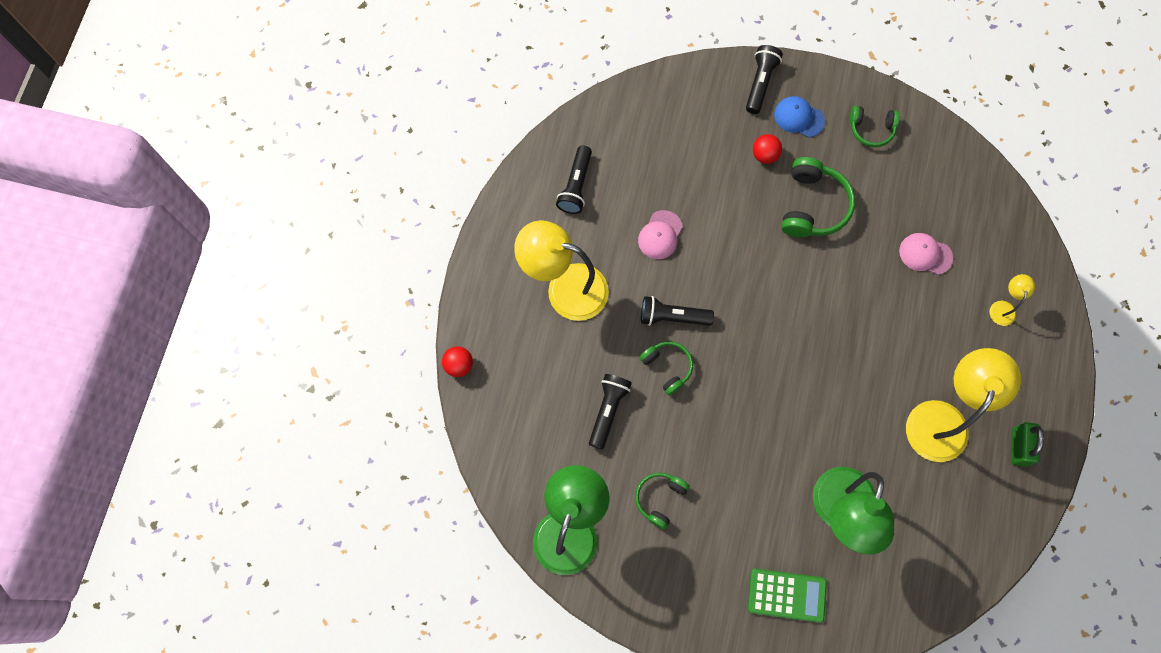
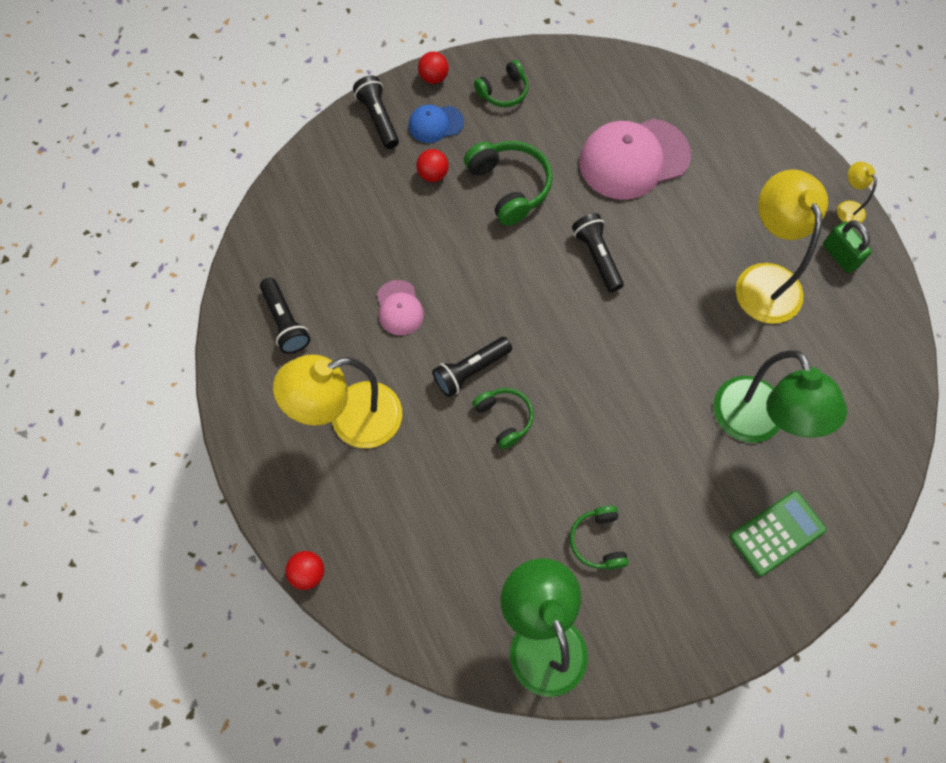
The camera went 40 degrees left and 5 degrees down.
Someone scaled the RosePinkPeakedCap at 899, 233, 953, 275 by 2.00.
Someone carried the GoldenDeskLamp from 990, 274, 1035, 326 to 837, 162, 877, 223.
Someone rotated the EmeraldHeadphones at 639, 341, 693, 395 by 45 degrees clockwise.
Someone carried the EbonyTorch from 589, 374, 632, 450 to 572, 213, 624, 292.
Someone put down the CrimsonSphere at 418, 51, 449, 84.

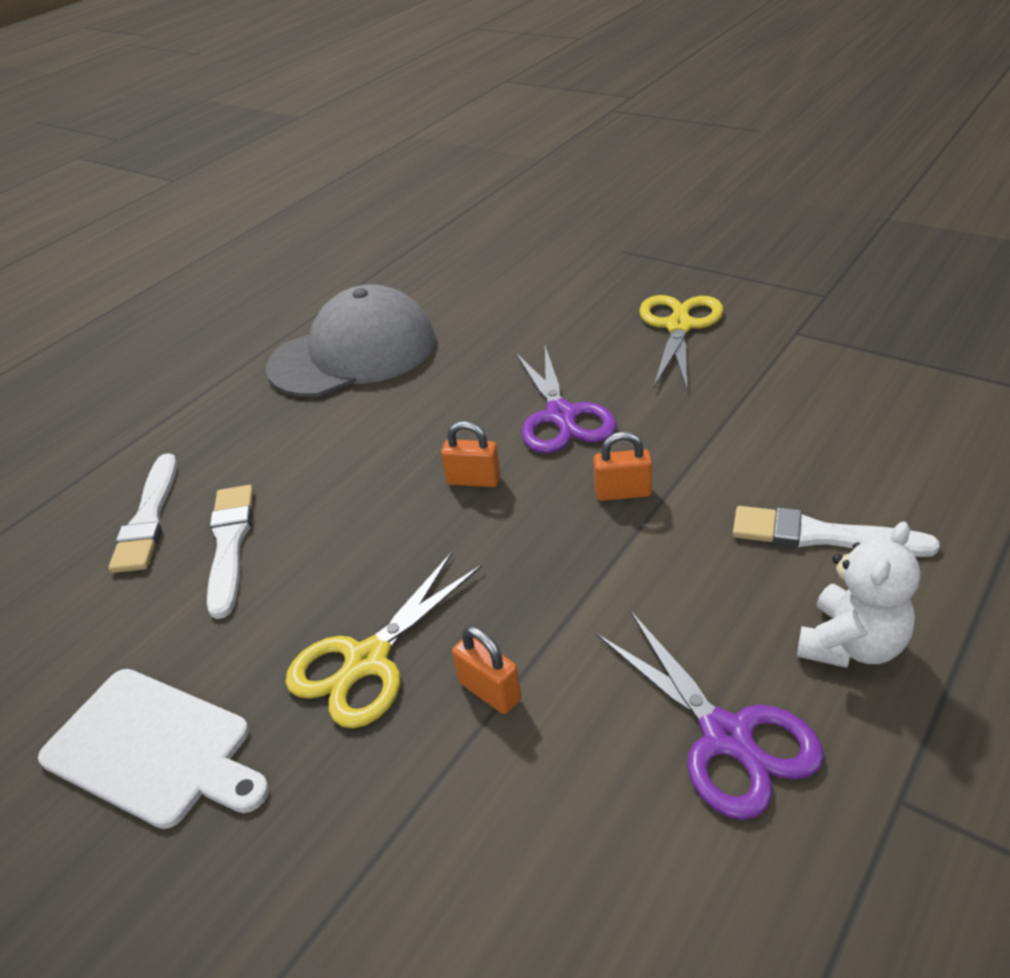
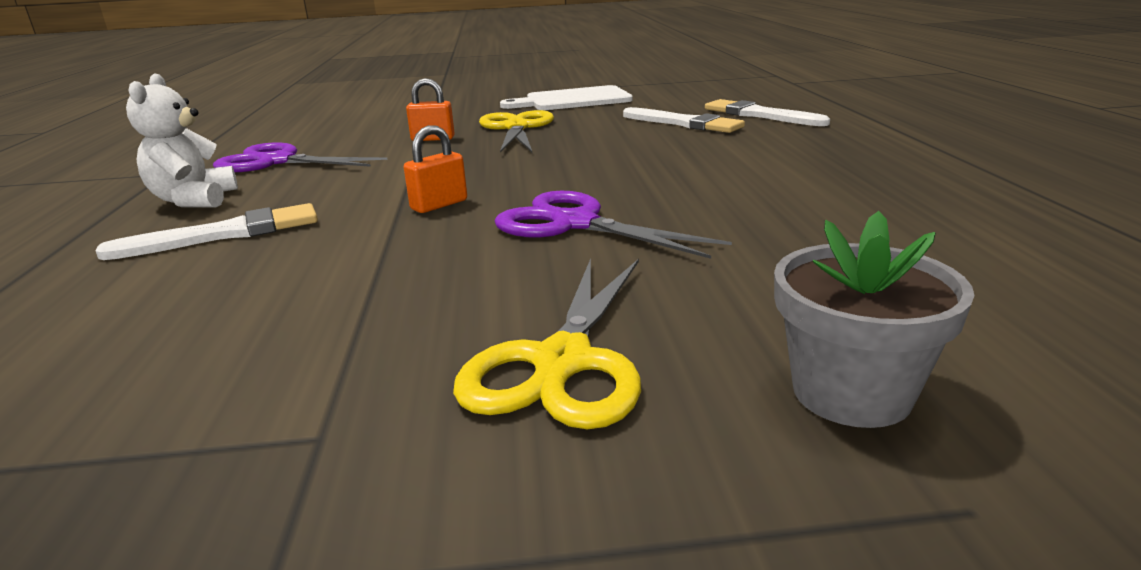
The camera went 135 degrees right and 15 degrees down.
Someone took away the AshGreyPeakedCap at 266, 285, 435, 397.
Someone rotated the GoldenShears at 639, 295, 723, 389 by 45 degrees clockwise.
Someone took away the OrangePadlock at 441, 421, 501, 487.
Someone put down the AshGreyPottedPlant at 774, 211, 975, 428.

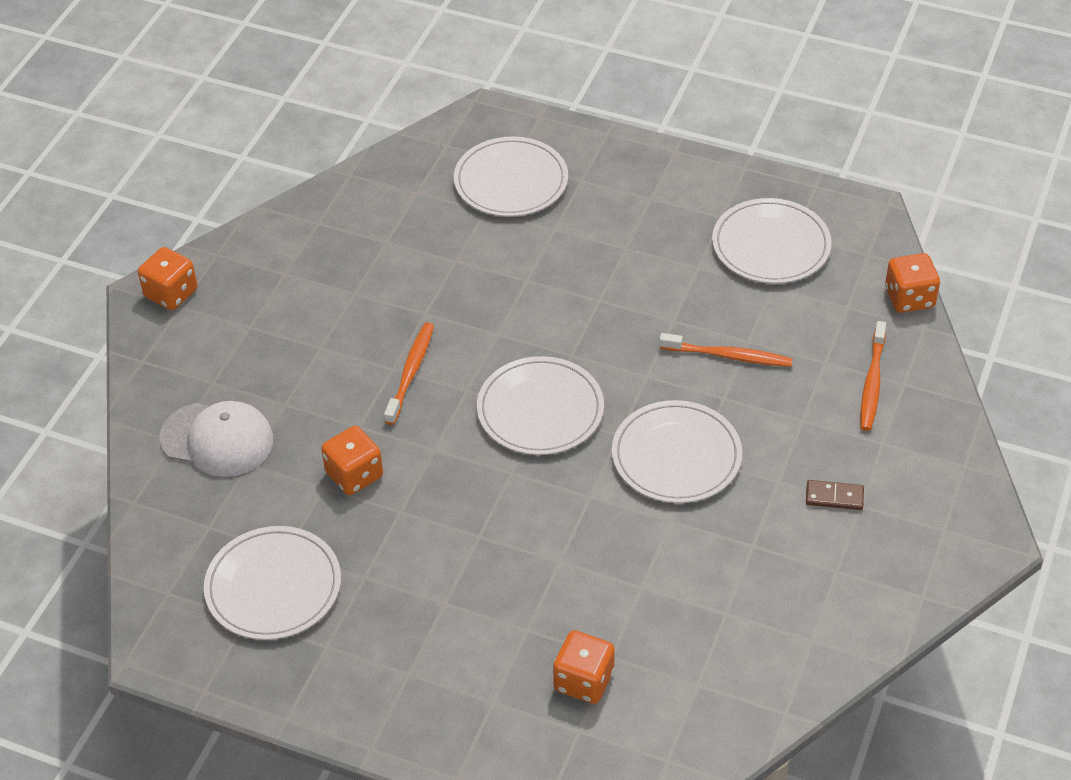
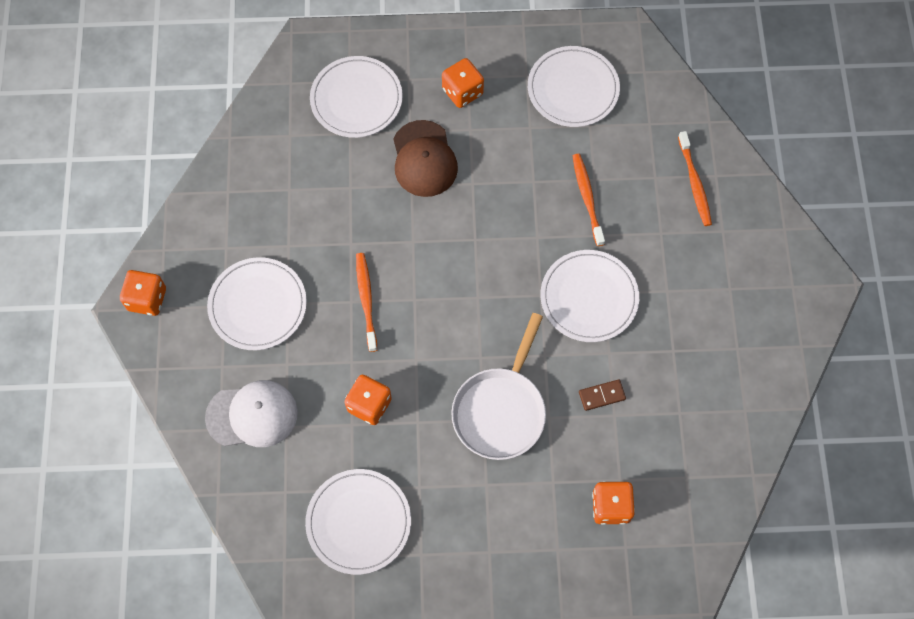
The camera went 25 degrees left and 20 degrees up.
Someone carried the OrangeDie from 885, 253, 940, 313 to 442, 58, 484, 108.
Someone rotated the OrangeDentalBrush at 659, 333, 793, 367 by 90 degrees counterclockwise.
Someone carried the WhiteFlatDish from 477, 356, 604, 455 to 207, 257, 307, 350.
Someone carried the RussetDominoTile from 806, 480, 864, 510 to 579, 379, 626, 411.
Someone put down the RussetPeakedCap at 393, 120, 458, 197.
Someone put down the WhitePan at 451, 313, 546, 460.

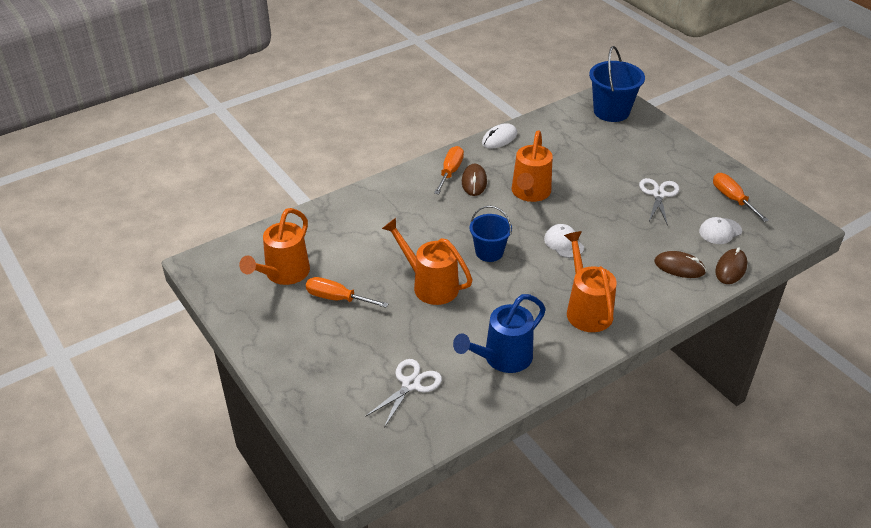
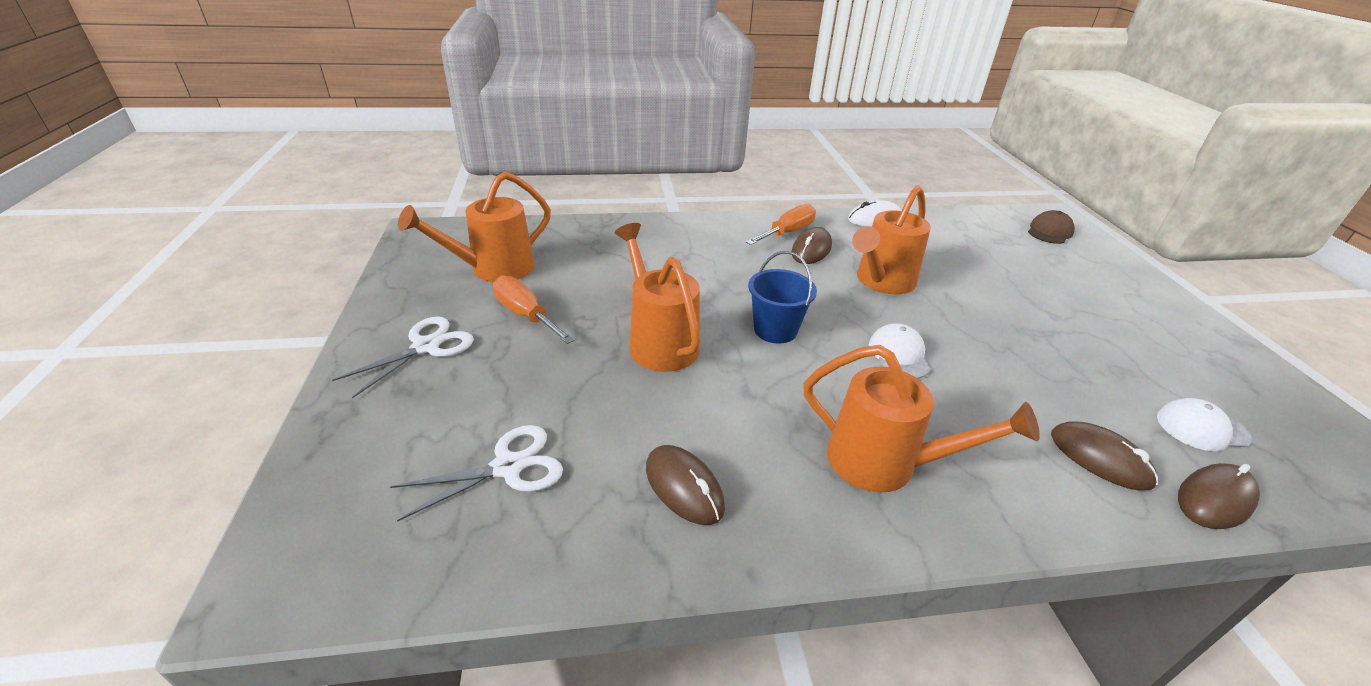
The camera went 25 degrees right and 5 degrees down.
Someone swapped the RoyalBlueBucket at 589, 46, 645, 122 for the RussetPeakedCap at 1028, 210, 1075, 244.
Someone took away the OrangeScrewdriver at 713, 173, 769, 222.
Someone carried the WhiteShears from 639, 178, 679, 226 to 332, 316, 474, 398.
Someone rotated the OrangeWateringCan at 564, 231, 617, 332 by 105 degrees clockwise.
Someone swapped the RoyalBlueWateringCan at 453, 294, 546, 373 for the RussetMouse at 646, 445, 725, 525.

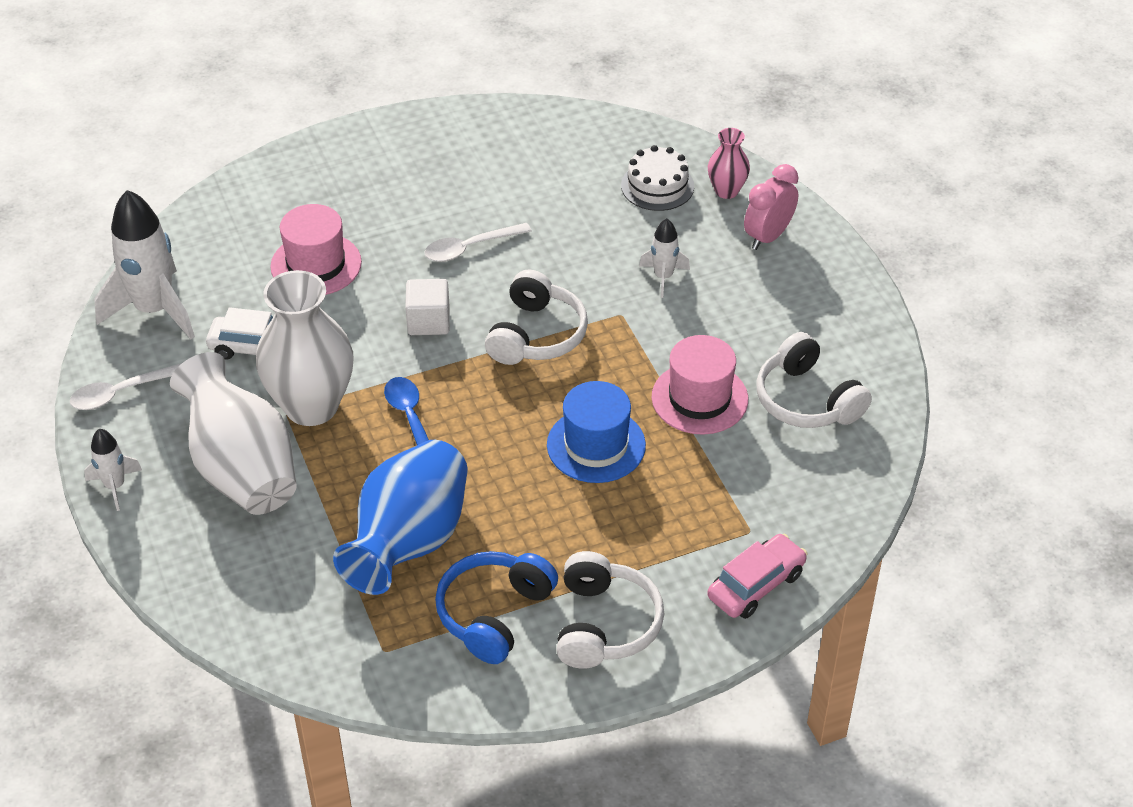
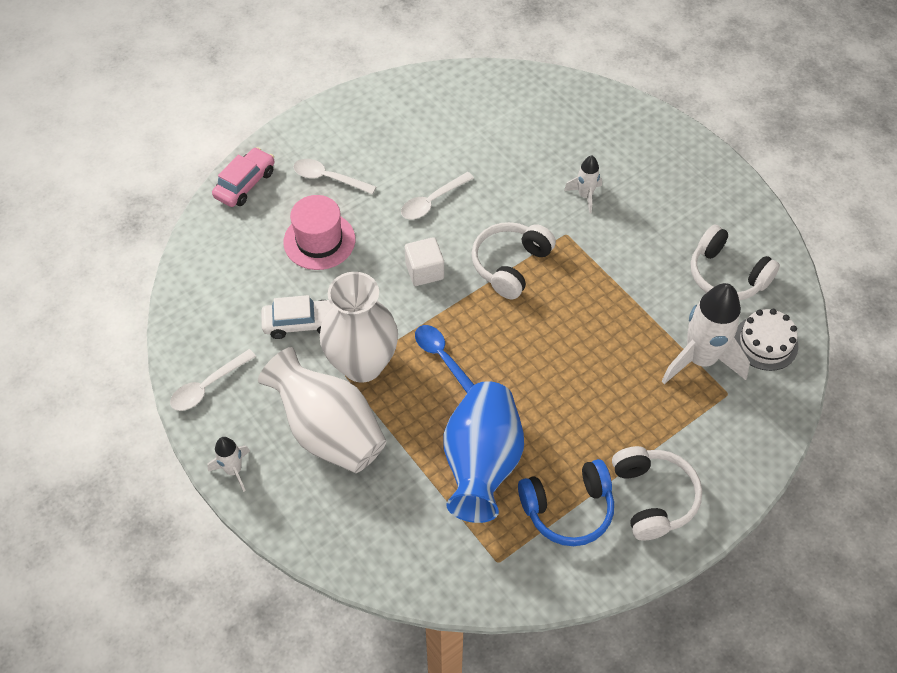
The camera went 15 degrees left and 10 degrees up.
Someone took away the RosePinkVase at 708, 128, 750, 199.
Someone carried the WhiteCake from 621, 145, 694, 211 to 734, 309, 798, 371.
Someone took away the RosePinkBedsideClock at 744, 164, 799, 250.
Someone carried the WhiteToyRocket from 94, 190, 195, 339 to 662, 283, 750, 384.
Someone rotated the WhiteHeadphones at 485, 270, 588, 365 by 150 degrees counterclockwise.
Someone took away the RosePinkTallHat at 652, 335, 748, 435.
Someone took away the RoyalBlueTallHat at 547, 381, 646, 483.
Someone carried the RosePinkToyCar from 707, 534, 807, 619 to 212, 147, 274, 207.
Someone rotated the RoyalBlueHeadphones at 435, 551, 558, 664 by 120 degrees counterclockwise.
Someone put down the WhiteTablespoon at 293, 159, 376, 195.

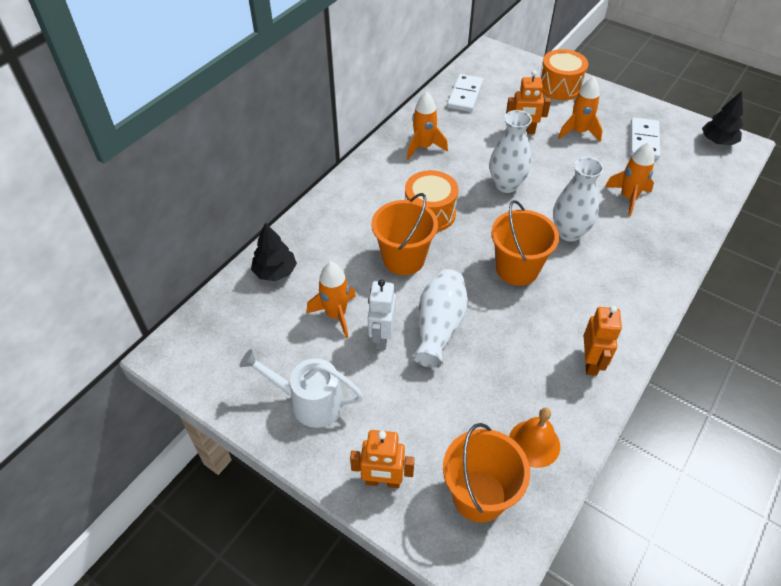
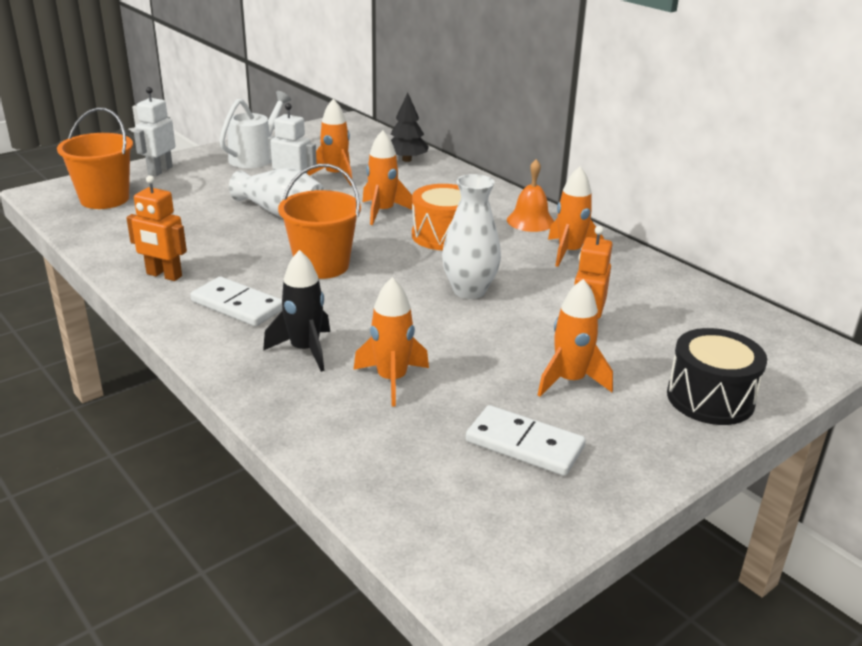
The camera went 105 degrees right and 20 degrees down.
Someone repainted the OrangeDrum at 540, 49, 588, 100, which became the EbonyDrum at 667, 328, 767, 425.
Someone carried the WhiteDominoTile from 447, 74, 483, 112 to 190, 277, 282, 326.
Someone took away the EbonyFirTree at 702, 91, 743, 145.
Someone took away the WhiteVase at 553, 157, 604, 242.
Someone swapped the OrangeBucket at 371, 193, 438, 275 for the OrangeToyRocket at 362, 130, 412, 225.
Someone carried the OrangeSchoolBell from 509, 408, 560, 468 to 507, 159, 554, 232.
Someone repainted the OrangeToyRobot at 350, 430, 415, 488, which became the WhiteToyRobot at 134, 87, 175, 176.
Someone put down the EbonyToyRocket at 263, 250, 330, 372.

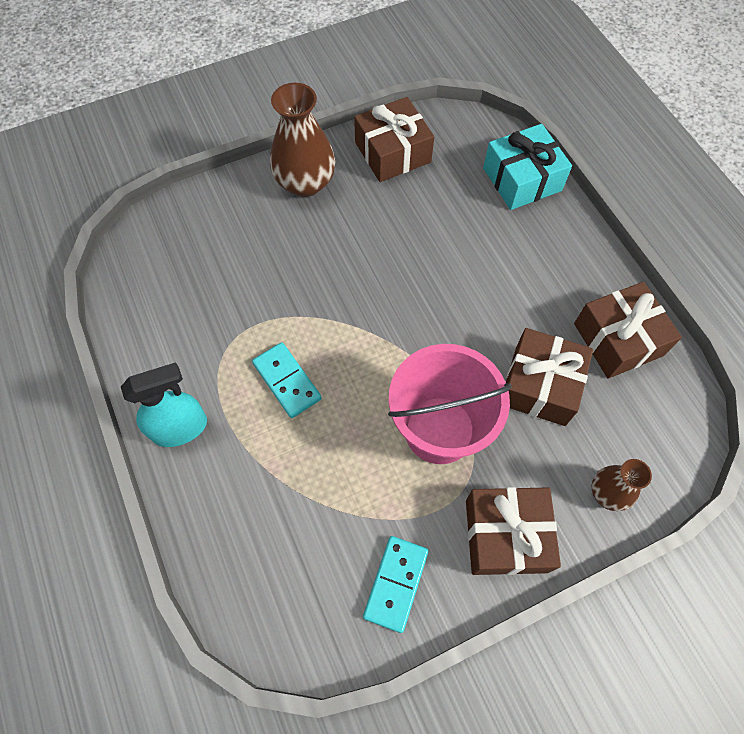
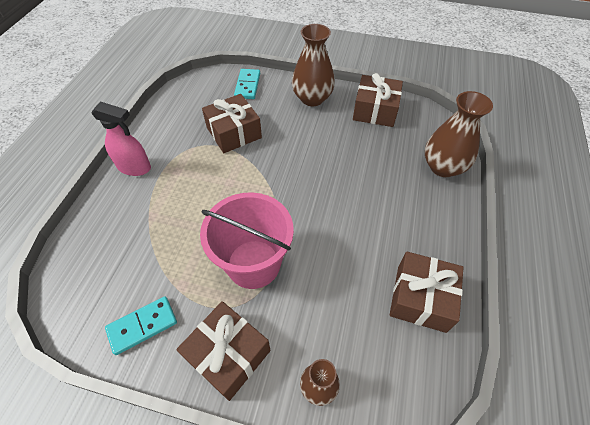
The camera went 40 degrees right and 10 degrees down.
Someone swapped the AquaWrappedGift at 483, 124, 572, 210 for the RussetVase at 425, 91, 493, 177.
Someone carried the RussetWrappedGift from 506, 328, 593, 426 to 202, 94, 262, 153.
Someone carried the AquaDominoTile from 252, 342, 322, 418 to 234, 69, 260, 99.
Someone repainted the AquaSprayer at 121, 362, 207, 447, which became the RosePinkSprayer at 91, 101, 151, 176.

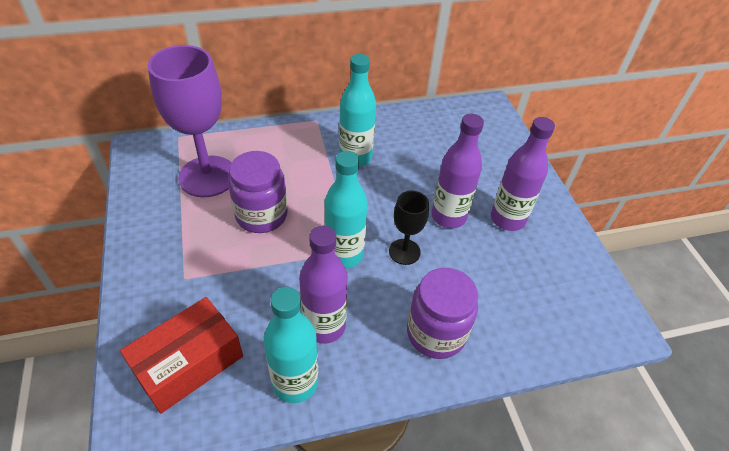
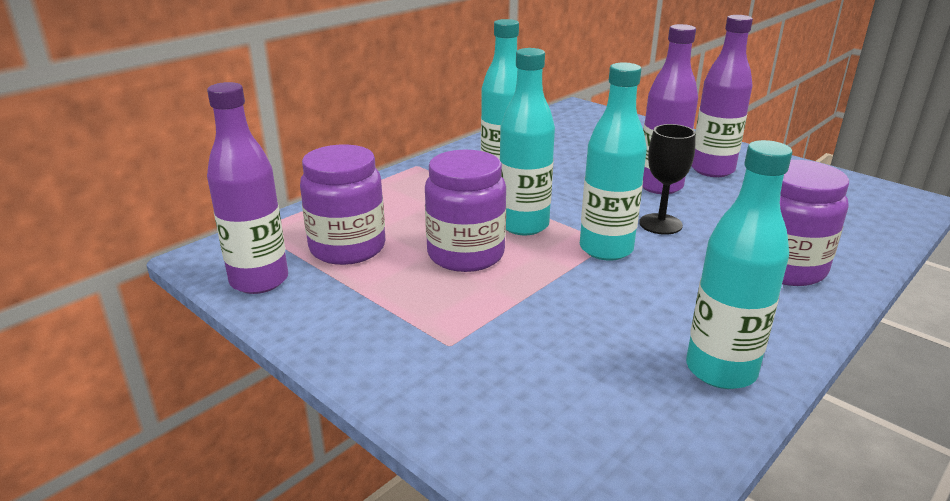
The camera went 30 degrees left and 20 degrees down.
Someone swapped the PurpleChalice at 148, 45, 231, 197 for the PurpleJamJar at 300, 145, 386, 265.
Someone carried the PurpleDrinkBottle from 299, 226, 348, 344 to 207, 82, 288, 294.
Someone took away the CrimsonBox at 120, 297, 243, 414.
Someone put down the AquaDrinkBottle at 499, 48, 555, 235.

